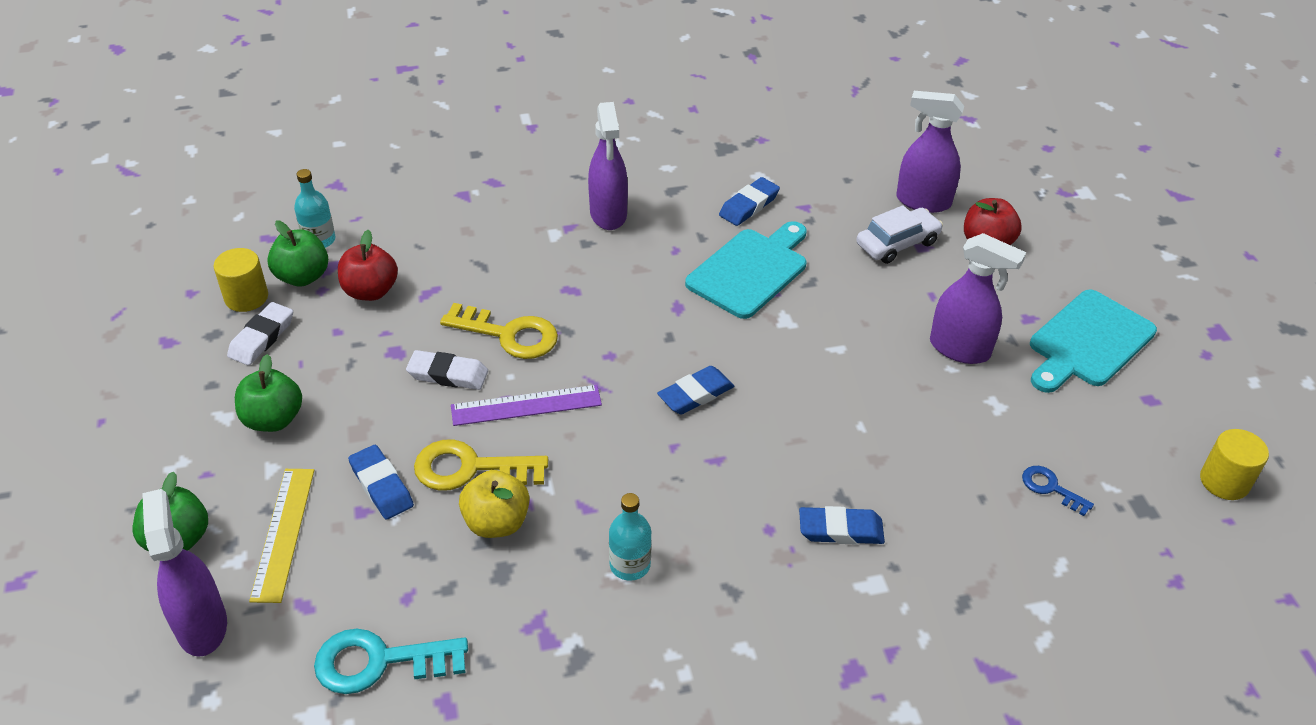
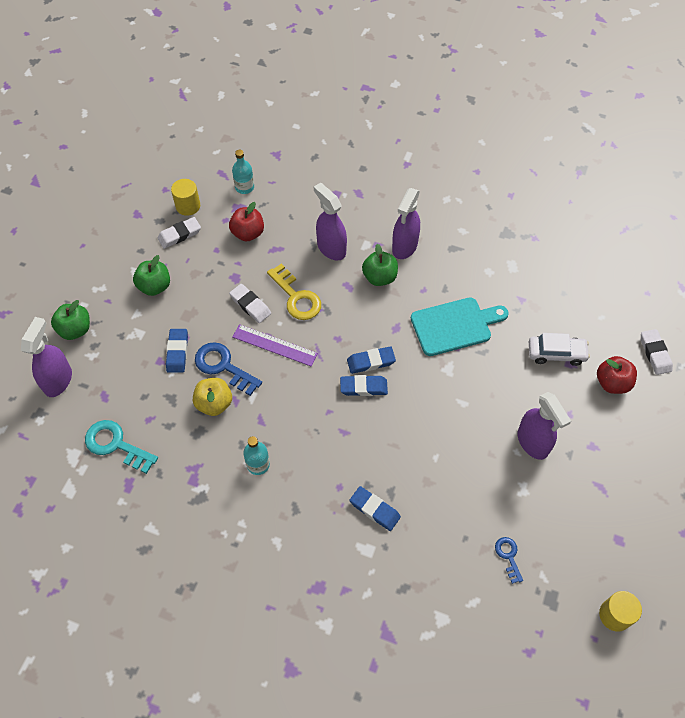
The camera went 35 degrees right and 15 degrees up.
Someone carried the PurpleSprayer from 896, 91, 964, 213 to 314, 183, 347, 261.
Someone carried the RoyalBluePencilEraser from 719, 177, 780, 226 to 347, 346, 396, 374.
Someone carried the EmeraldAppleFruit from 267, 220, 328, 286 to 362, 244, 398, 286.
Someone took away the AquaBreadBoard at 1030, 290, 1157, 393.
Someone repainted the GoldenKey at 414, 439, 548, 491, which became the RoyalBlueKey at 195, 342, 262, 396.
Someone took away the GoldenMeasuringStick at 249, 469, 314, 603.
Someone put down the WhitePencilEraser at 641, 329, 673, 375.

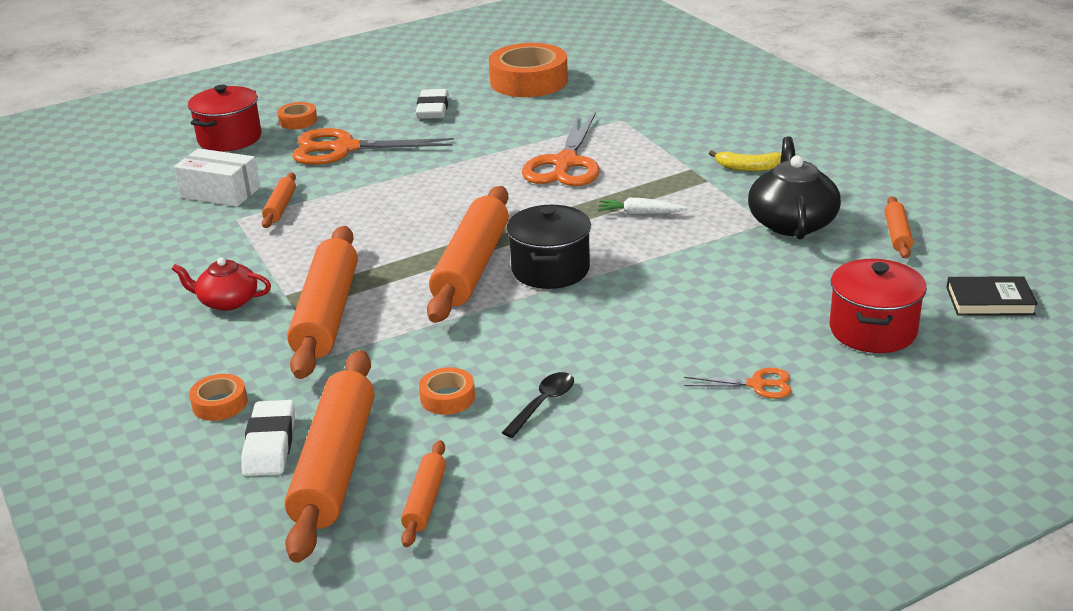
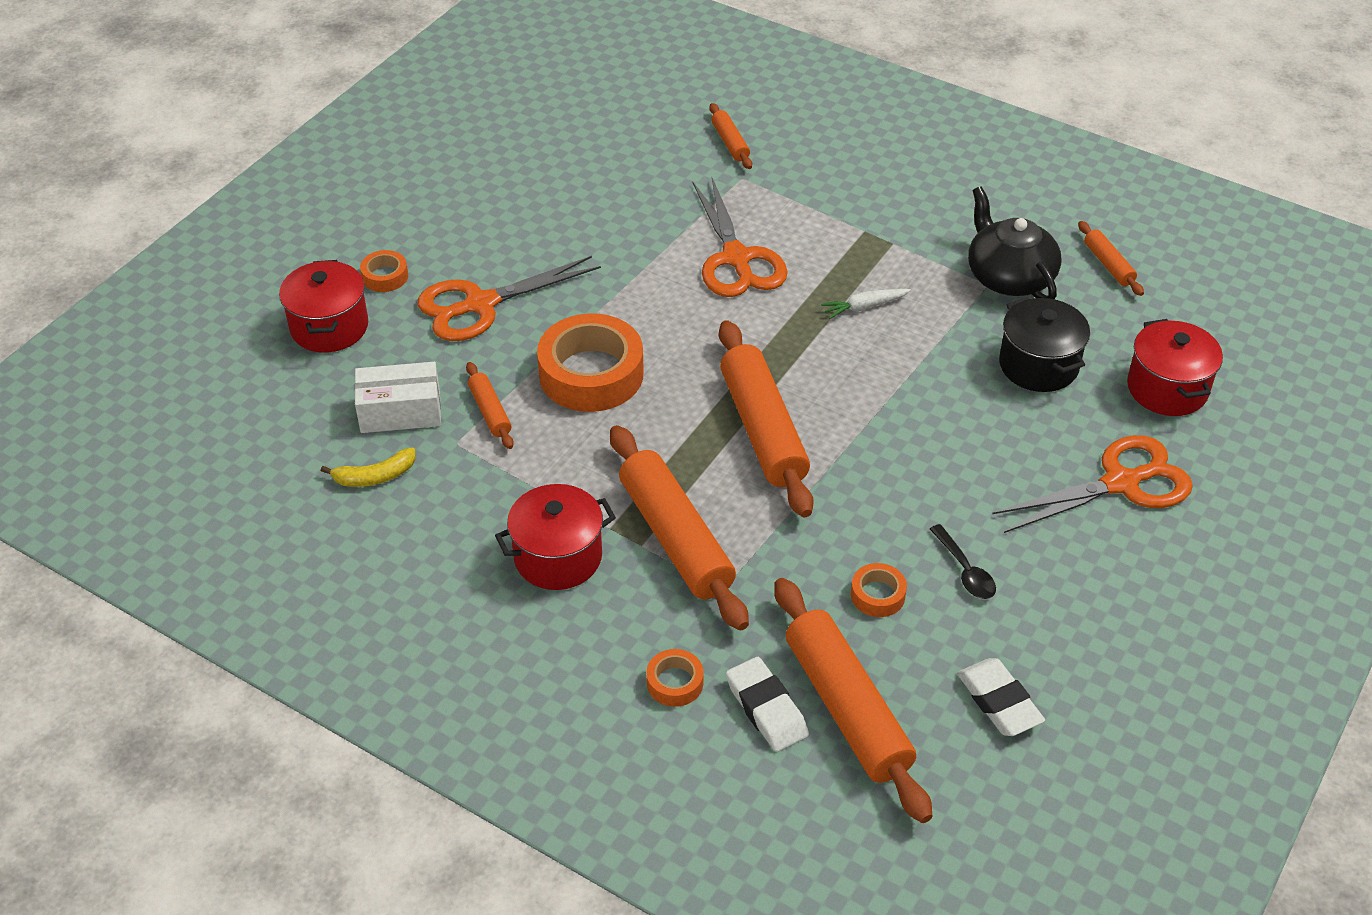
The camera went 30 degrees left and 15 degrees up.
Someone carried the OrangeStickyTape from 489, 43, 568, 97 to 537, 313, 644, 412.
Someone carried the WhitePencilEraser from 416, 89, 449, 119 to 957, 658, 1045, 736.
Someone carried the GoldenBananaFruit from 709, 150, 781, 171 to 321, 447, 416, 487.
Someone carried the EbonyCookingPot from 507, 205, 591, 289 to 999, 297, 1090, 392.
Someone swapped the CrimsonChinaTeapot at 172, 258, 271, 311 for the CrimsonCookingPot at 495, 484, 616, 590.
Someone took away the EbonyHardback at 946, 276, 1038, 316.
Someone scaled the OrangeShears at 684, 368, 792, 399 by 2.09.
Someone rotated the EbonyTablespoon at 501, 372, 574, 438 by 150 degrees clockwise.
Someone carried the OrangeRollingPin from 401, 440, 446, 547 to 709, 103, 752, 169.

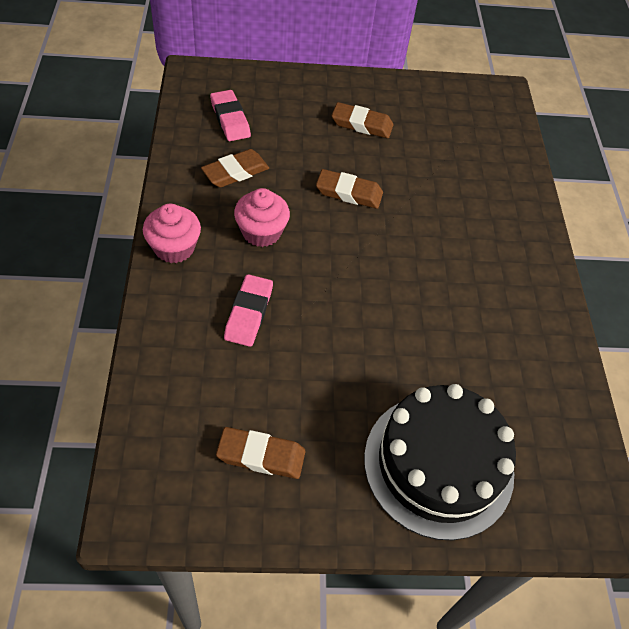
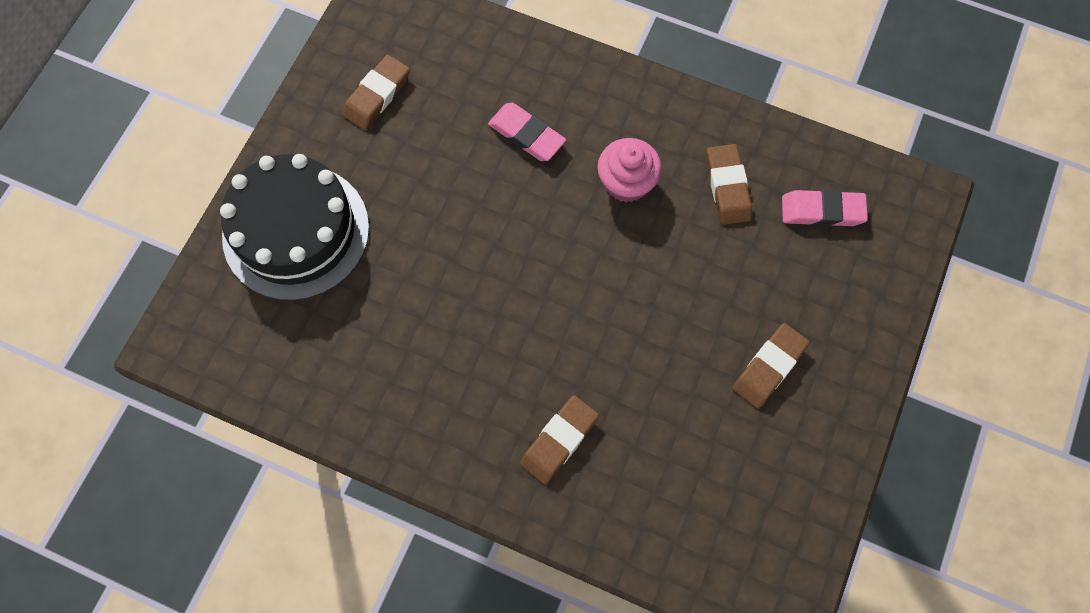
The camera went 120 degrees right and 15 degrees up.
Someone carried the RussetPencilEraser from 316, 169, 383, 209 to 520, 395, 599, 484.
Someone took away the RosePinkMuffin at 143, 203, 201, 263.

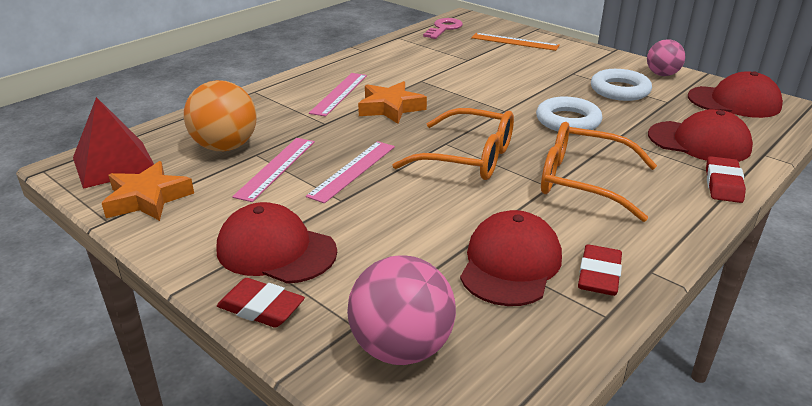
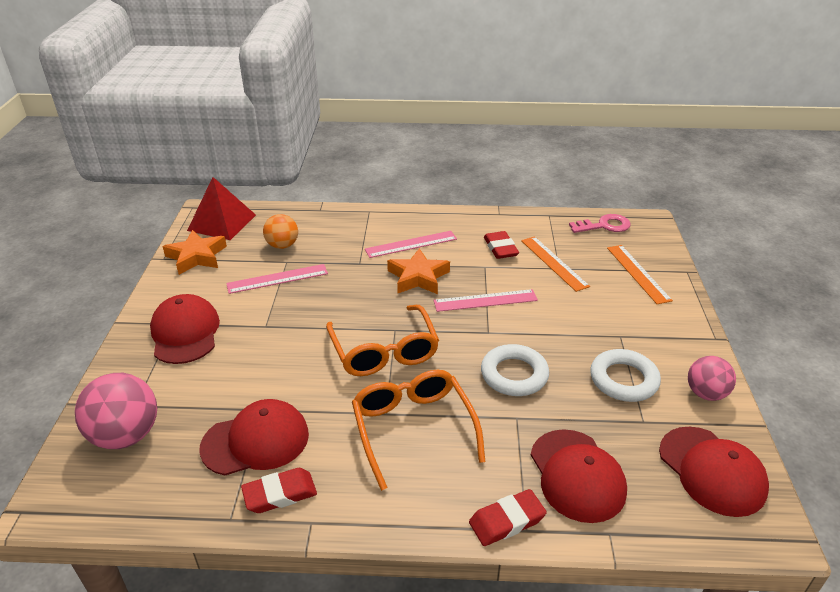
The camera went 50 degrees right and 5 degrees up.
Someone scaled the OrangeSphere at 184, 80, 257, 151 by 0.64.
Someone carried the RosePinkMeasuringStick from 306, 141, 395, 203 to 433, 289, 538, 312.
Someone carried the CrimsonPencilEraser from 217, 278, 305, 328 to 484, 231, 519, 259.
Someone put down the OrangeMeasuringStick at 521, 236, 590, 292.

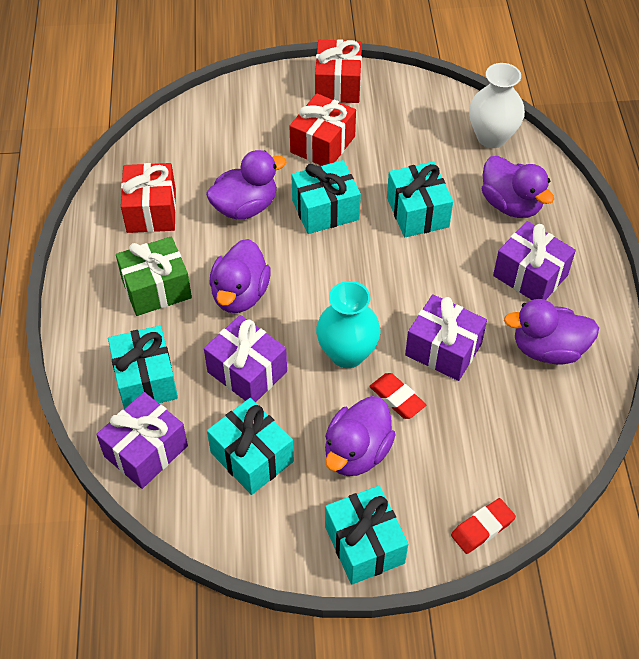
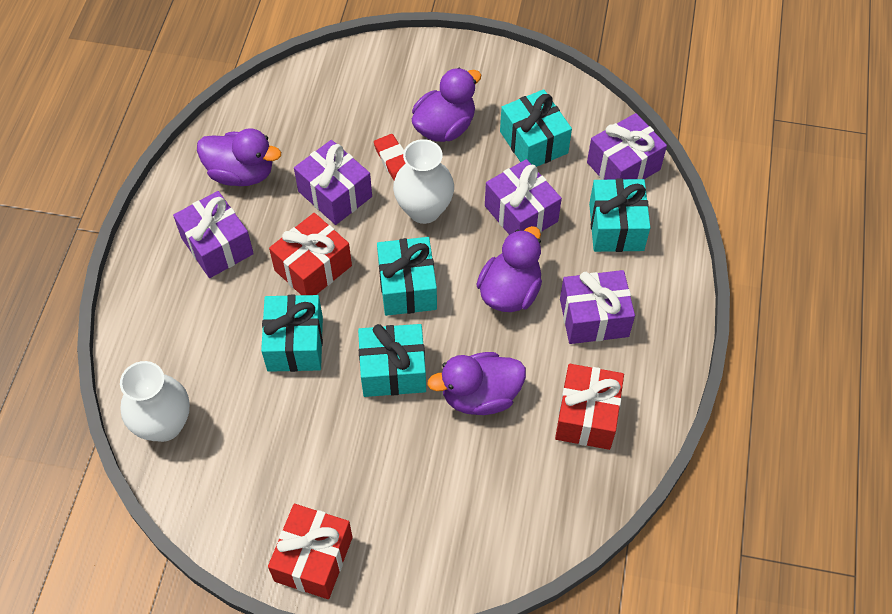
The camera went 165 degrees left and 5 degrees up.
Someone carried the CrimsonWrappedGift from 290, 93, 356, 166 to 269, 213, 352, 295.
Someone took away the PurpleDuck at 482, 156, 554, 218.
Someone repainted the EmeraldWrappedGift at 116, 237, 192, 316, which became the PurpleWrappedGift at 560, 270, 635, 344.
Someone repainted the AquaVase at 316, 281, 381, 368, which became the WhiteVase at 393, 139, 454, 224.
Someone carried the AquaWrappedGift from 325, 485, 408, 585 to 377, 237, 437, 316.
Someone took away the CrimsonPencilEraser at 451, 498, 516, 554.

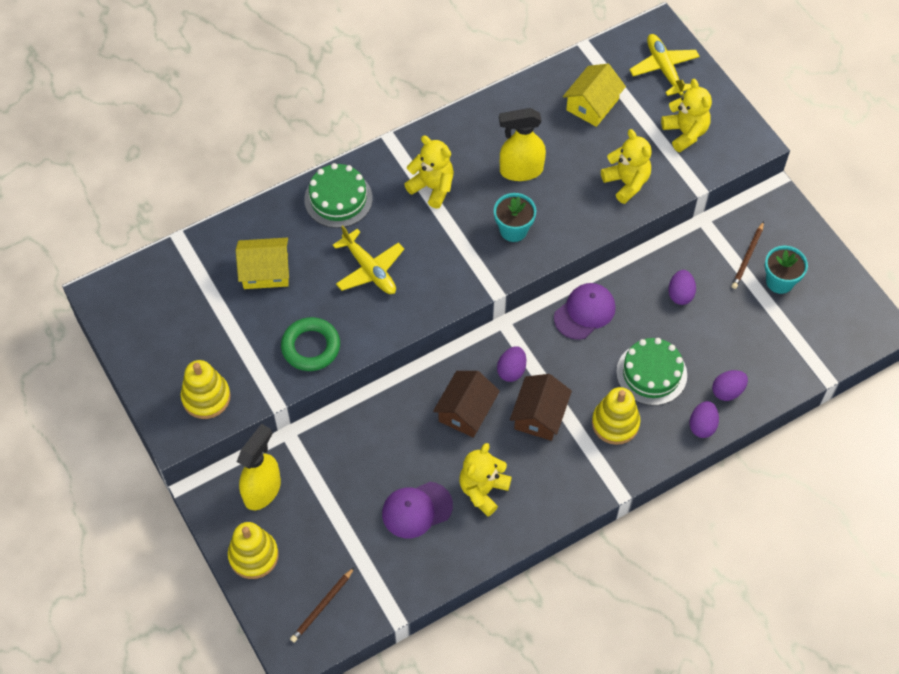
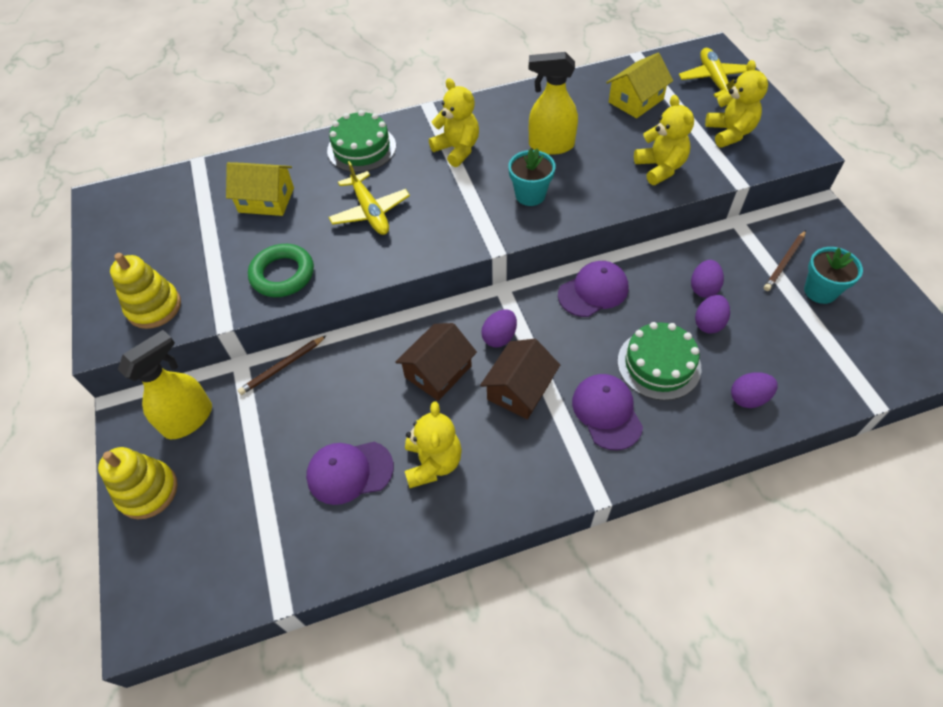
The camera went 15 degrees right and 5 degrees down.
Someone swapped the GoldenStackingToy at 592, 387, 640, 445 for the PurplePeakedCap at 572, 374, 643, 451.
Someone carried the PurpleEggShape from 690, 401, 719, 438 to 695, 295, 730, 334.
Someone rotated the GoldenTeddy at 459, 443, 512, 517 by 135 degrees clockwise.
Someone carried the RussetWoodenPencil from 290, 567, 355, 643 to 238, 335, 327, 395.

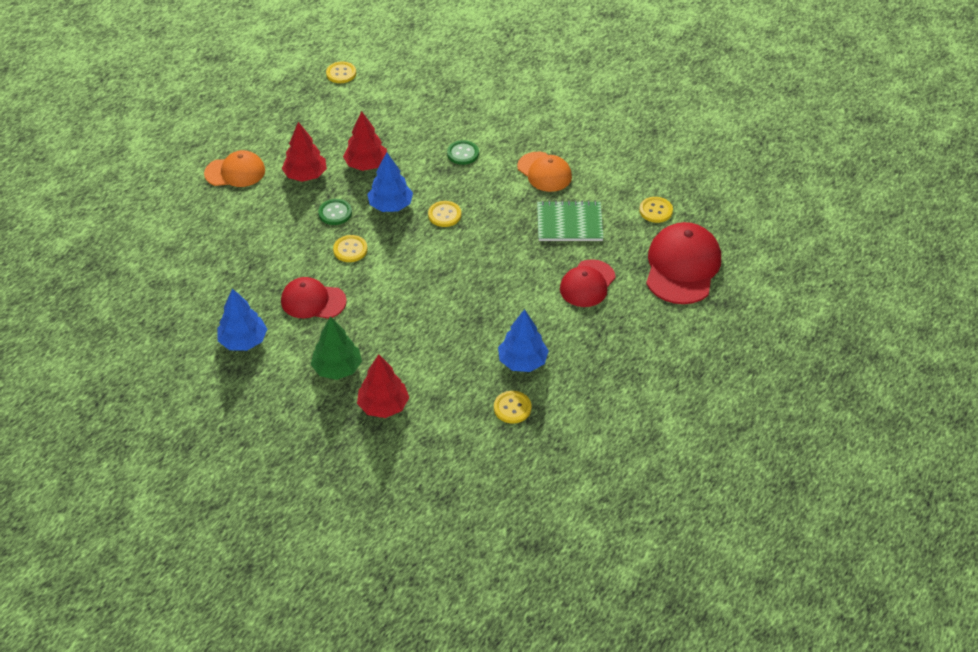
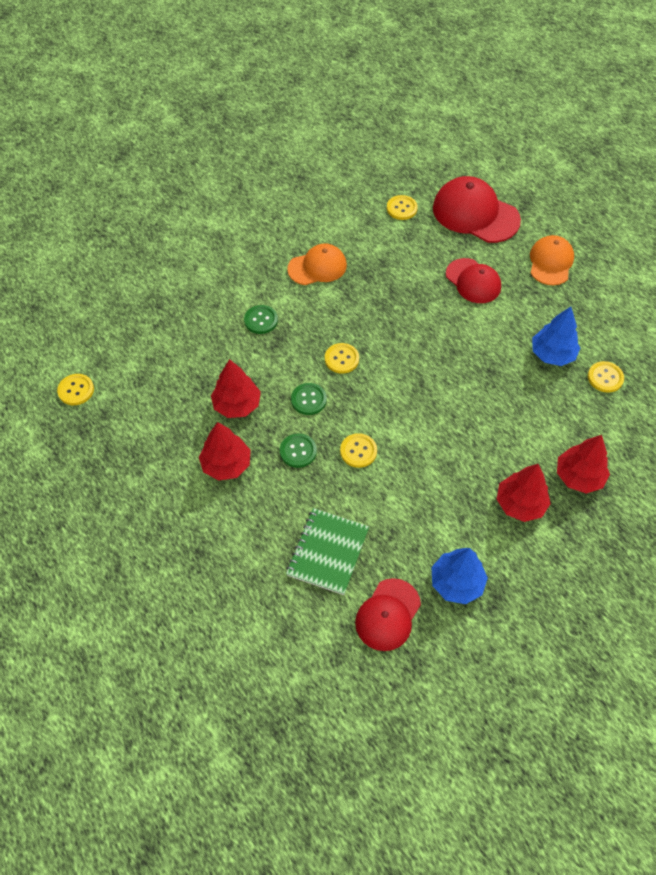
The camera went 70 degrees left and 10 degrees up.
Someone carried the OrangePeakedCap from 204, 150, 265, 187 to 530, 235, 574, 285.
Someone swapped the RoyalBlueFirTree at 367, 152, 413, 212 for the EmeraldButton at 291, 383, 327, 415.
Someone carried the EmeraldNotebook from 537, 201, 604, 241 to 286, 508, 369, 595.
Someone carried the CrimsonPeakedCap from 281, 277, 347, 319 to 355, 578, 421, 651.
Someone repainted the EmeraldFirTree at 311, 316, 362, 380, which became the CrimsonFirTree at 497, 464, 551, 522.

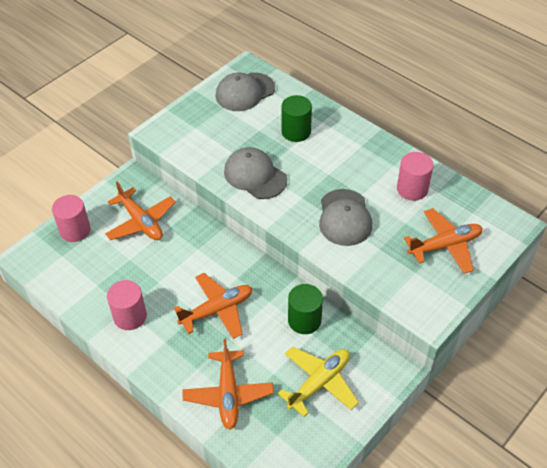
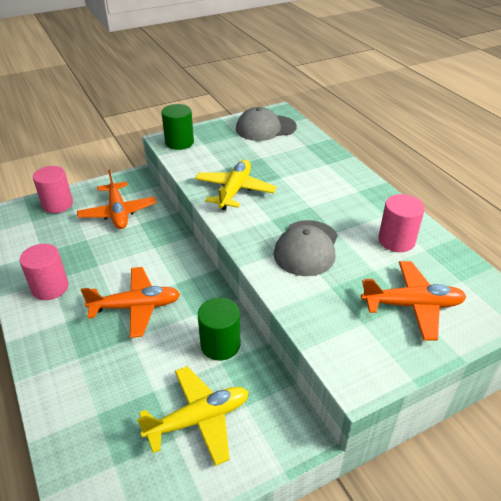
The camera went 20 degrees right and 10 degrees down.
Someone carried the EmeraldCylinderShape from 281, 95, 312, 142 to 161, 104, 194, 150.
Someone swapped the AshGreyPeakedCap at 224, 147, 287, 199 for the GoldenToyPlane at 195, 160, 277, 210.
Someone took away the OrangeToyPlane at 183, 339, 274, 430.

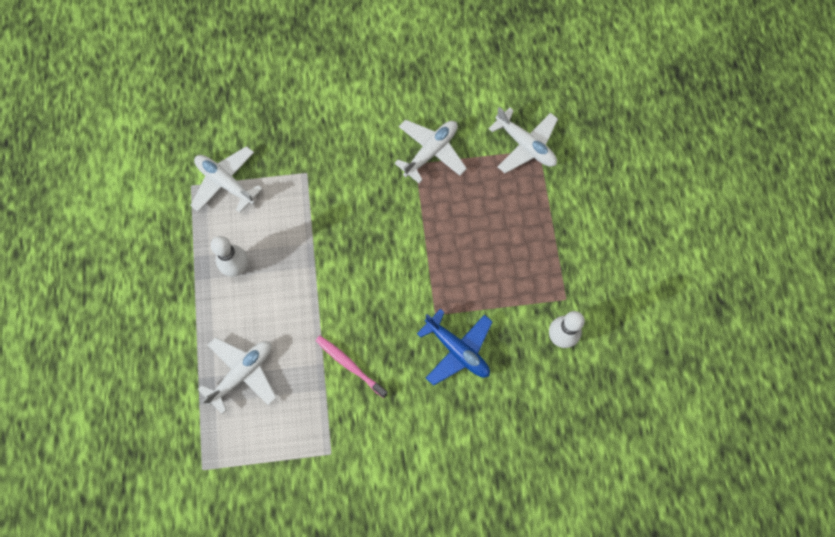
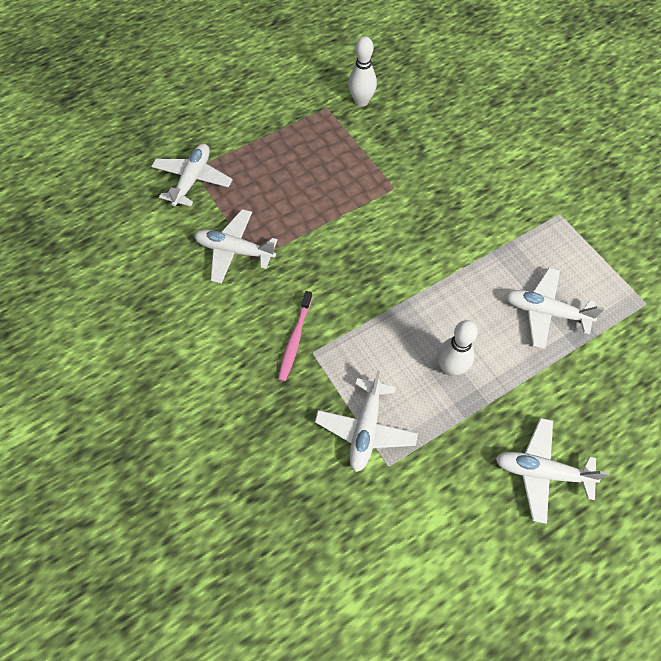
The camera went 115 degrees left and 10 degrees down.
Someone took away the RoyalBlueToyPlane at 417, 309, 493, 386.
Someone carried the RosePinkDentalBrush from 316, 336, 388, 398 to 278, 291, 312, 381.
Someone put down the WhiteToyPlane at 496, 418, 609, 524.

